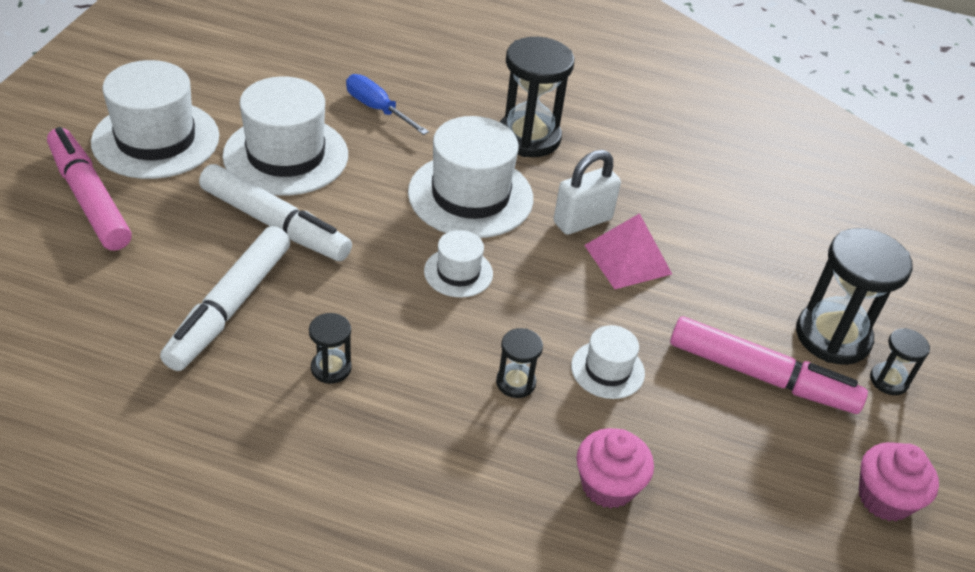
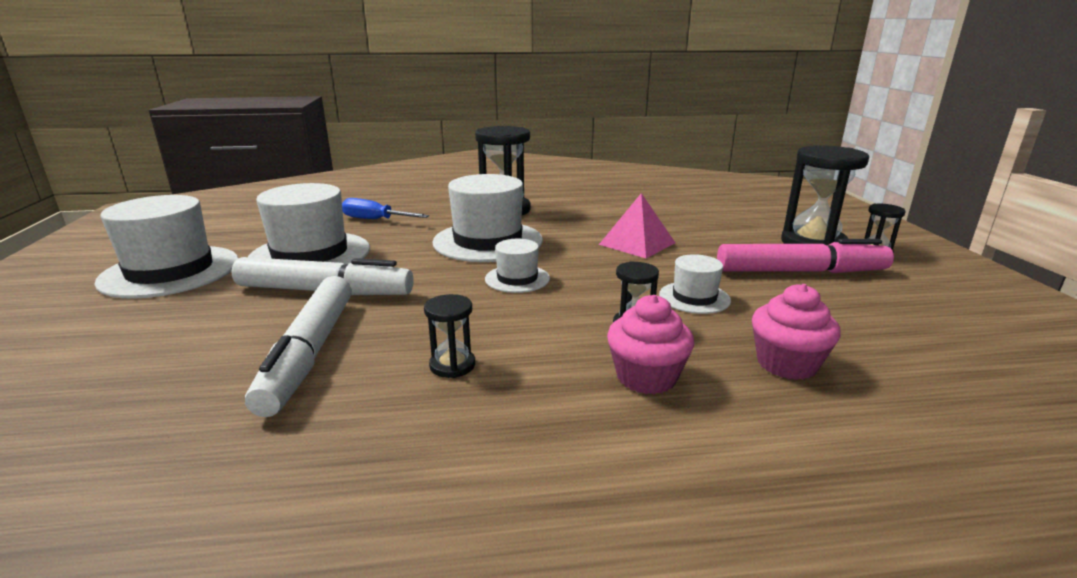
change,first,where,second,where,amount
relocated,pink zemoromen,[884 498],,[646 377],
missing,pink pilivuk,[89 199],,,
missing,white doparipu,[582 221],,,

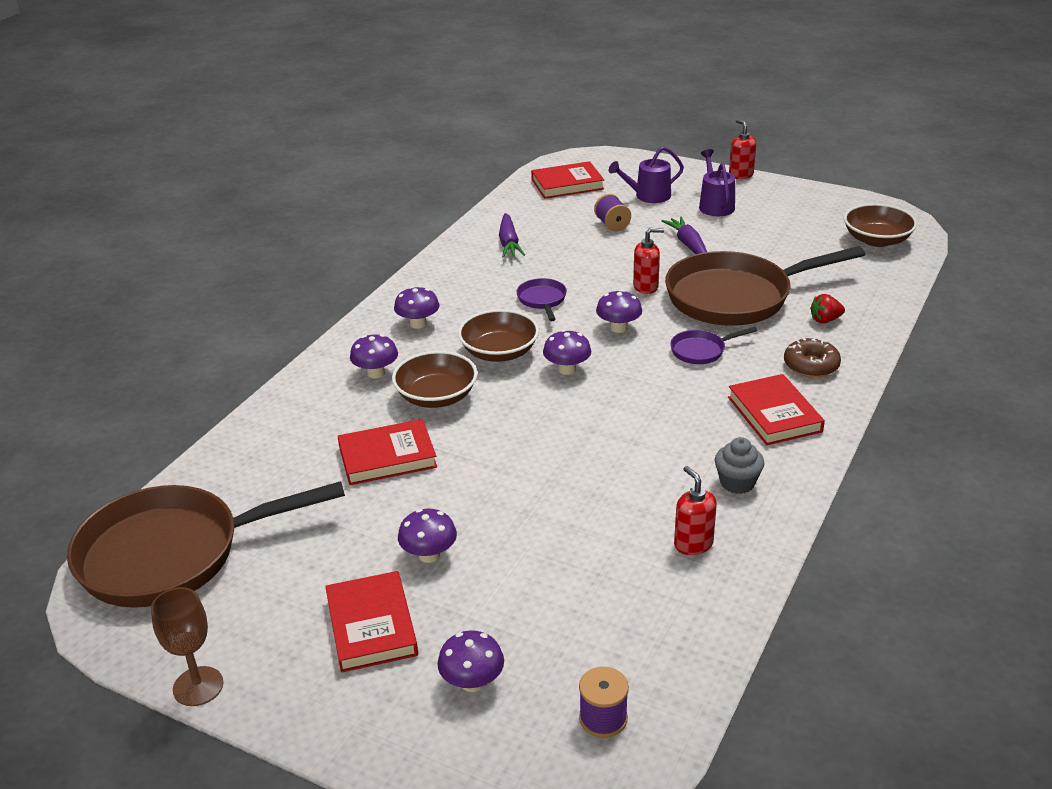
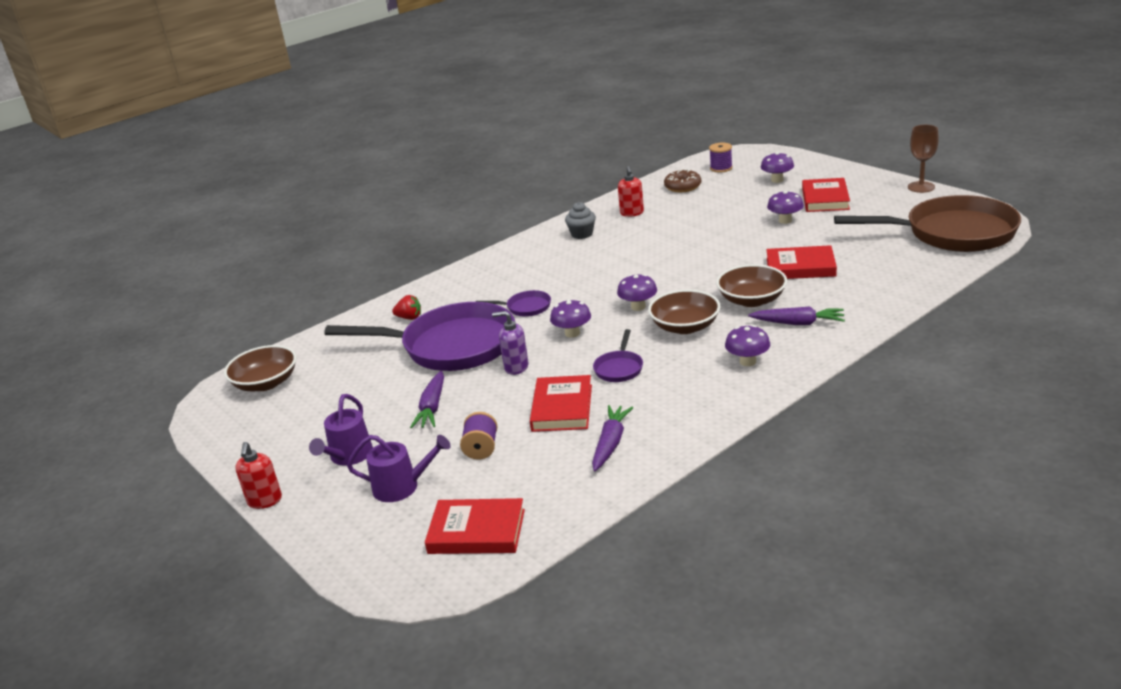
change,first,where,second,where,amount
colour,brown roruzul,[736 297],purple roruzul,[451 346],
colour,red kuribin,[646 287],purple kuribin,[516 367],
relocated,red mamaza,[774 414],,[562 408],
relocated,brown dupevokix,[811 365],,[682 187],
exchanged,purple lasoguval,[376 373],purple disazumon,[798 323],

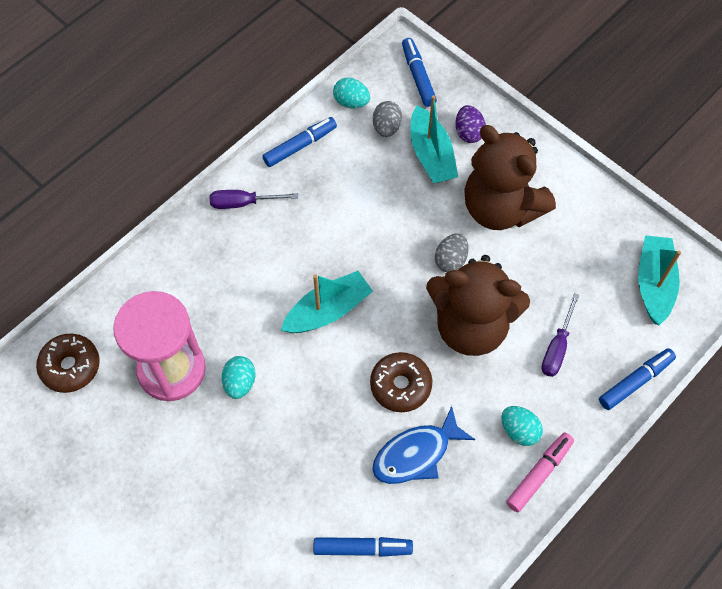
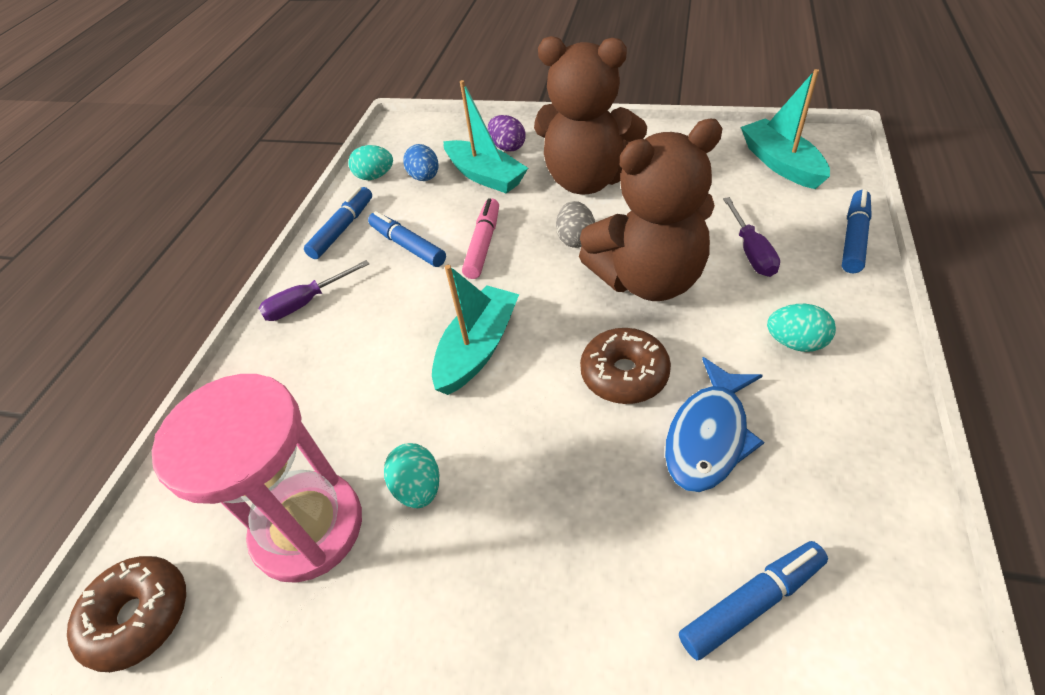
change,first,where,second,where,amount
relocated,blue pilivuk,[418 76],,[408 246],
colour,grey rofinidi,[386 127],blue rofinidi,[425 178],
relocated,pink pilivuk,[539 474],,[483 244],

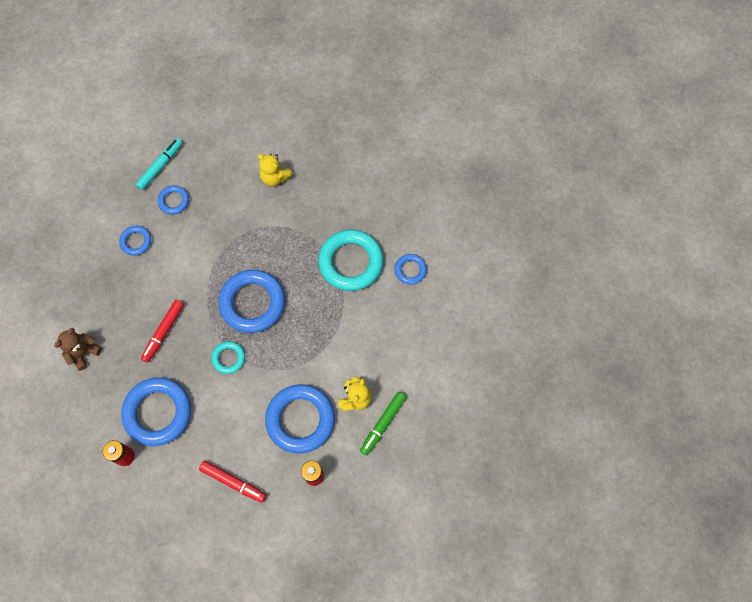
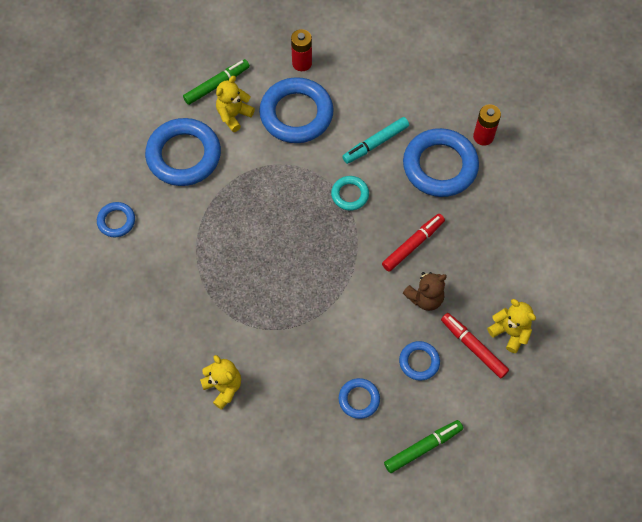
change,first,where,second,where,amount
relocated,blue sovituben,[252 303],,[184 155],
relocated,turquoise pilivuk,[160 166],,[375 143],
appeared,,,green pilivuk,[423 447],
relocated,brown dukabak,[83 352],,[425 298],
relocated,red pilivuk,[233 482],,[473 347],
appeared,,,yellow dukabak,[510 332],
missing,turquoise sovituben,[351 262],,,

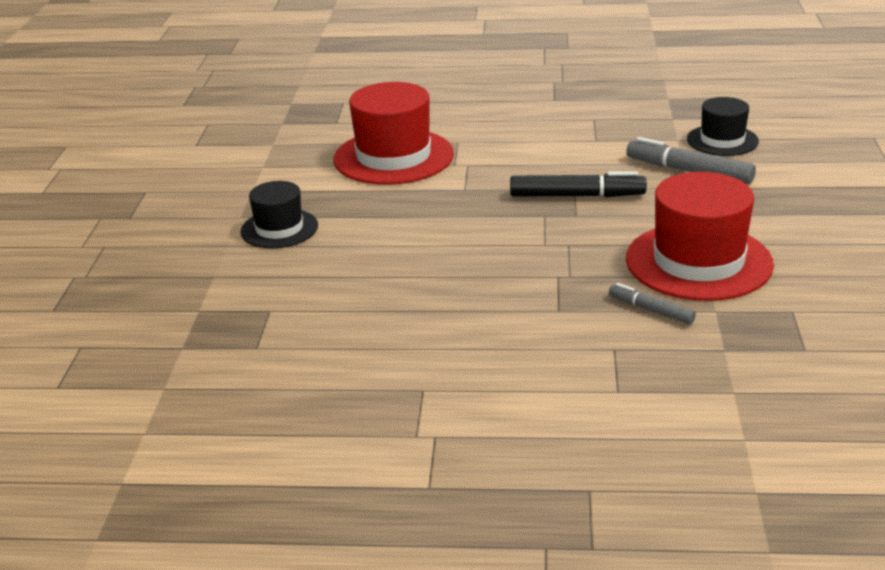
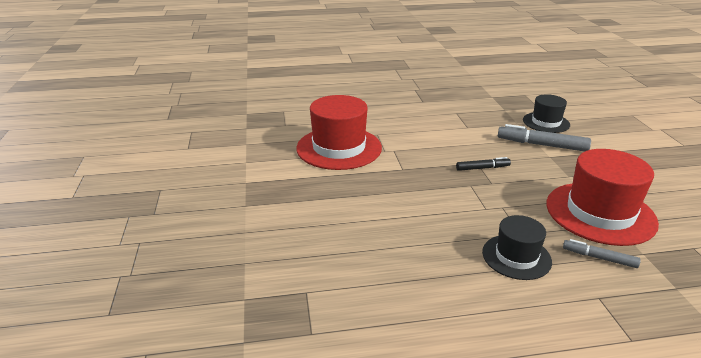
change,first,where,second,where,amount
size,black pilivuk,[577 195],,[482 168],x0.58
relocated,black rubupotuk,[279 229],,[516 257],

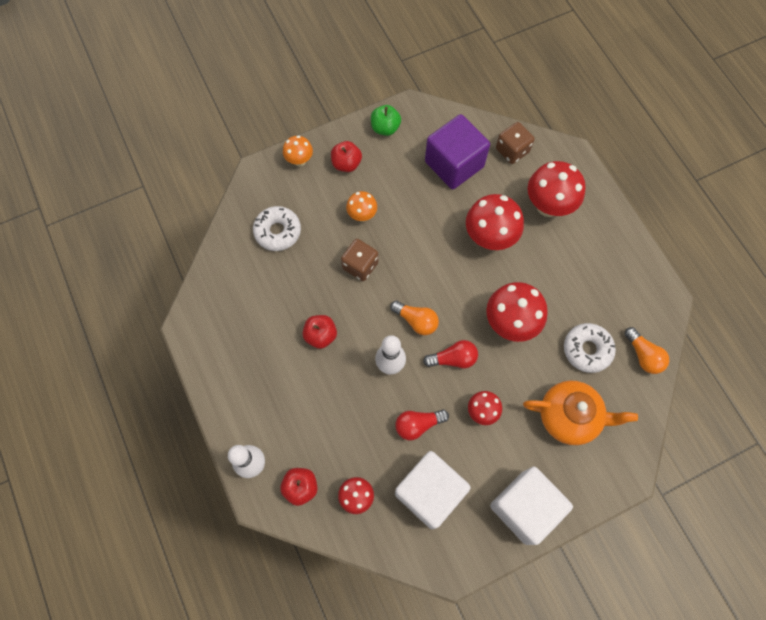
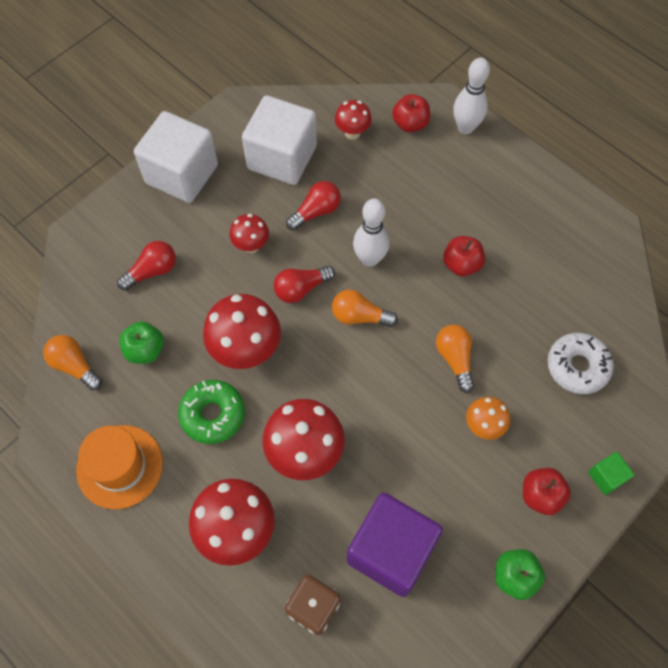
change,first,where,second,where,amount
appeared,,,orange rubupotuk,[119 466],
exchanged,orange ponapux,[569 416],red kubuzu,[152 271],
exchanged,white dupevokix,[587 350],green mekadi,[145 350],
appeared,,,green dupevokix,[213 414],
exchanged,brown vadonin,[360 265],orange kubuzu,[454 359],
exchanged,orange lasoguval,[299 160],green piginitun,[606 477],

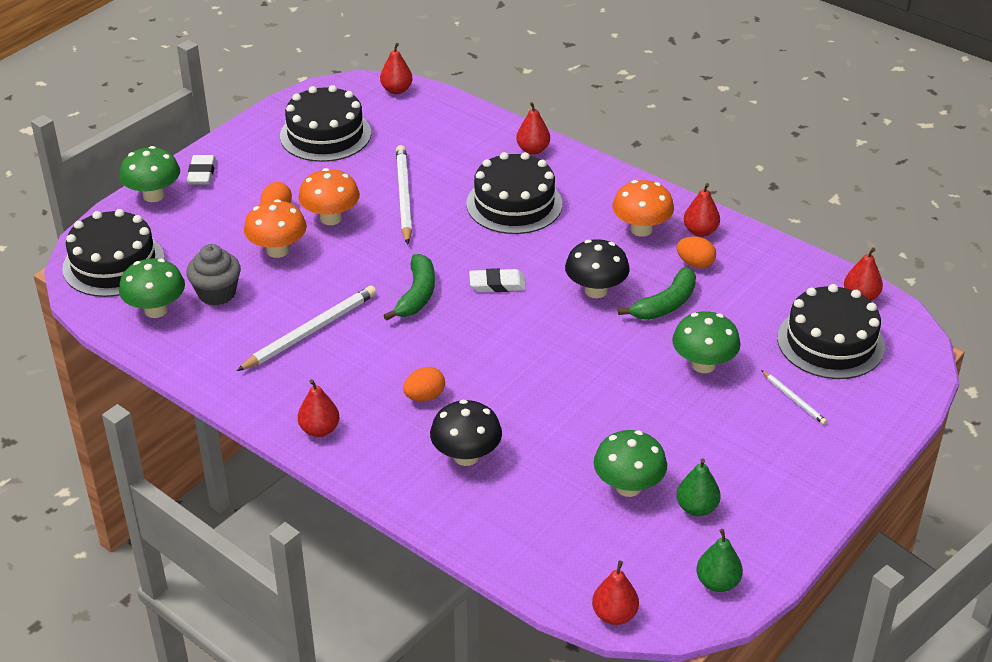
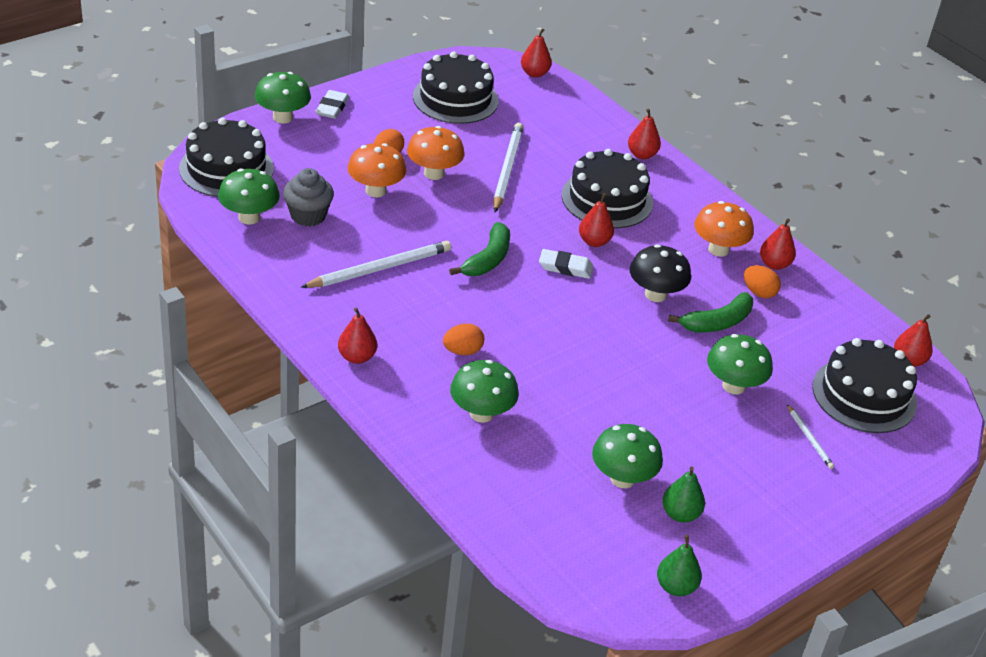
change,first,where,second,where,amount
colour,black lasoguval,[466 456],green lasoguval,[481 413],
relocated,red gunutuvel,[614 615],,[594 242],

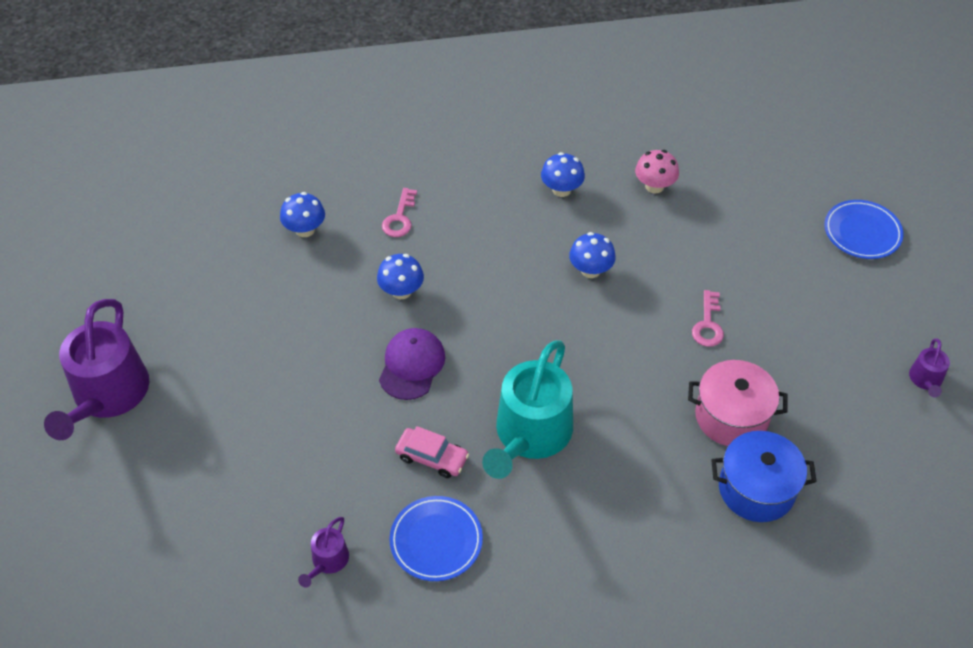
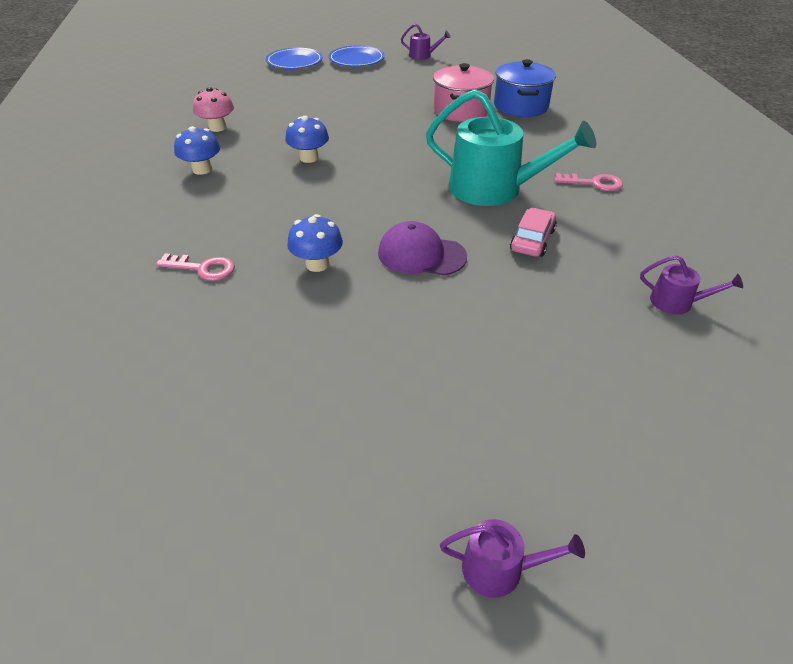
change,first,where,second,where,amount
relocated,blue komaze,[436 541],,[356 60],
size,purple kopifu,[107 395],,[500 569],x0.45
relocated,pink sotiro,[708 324],,[594 183],
missing,blue lasoguval,[305 229],,,

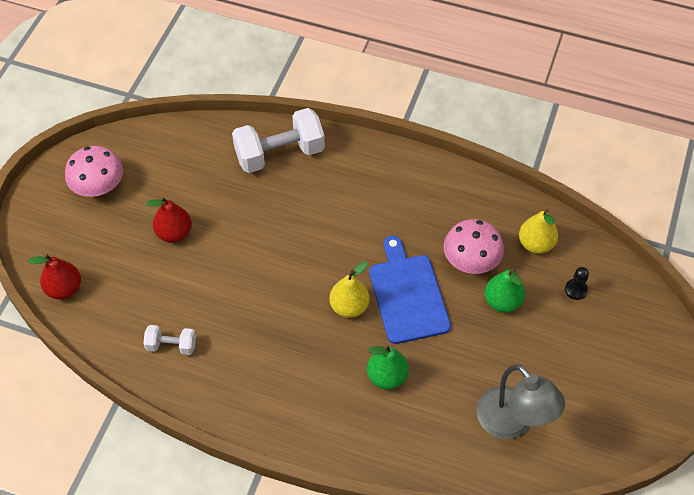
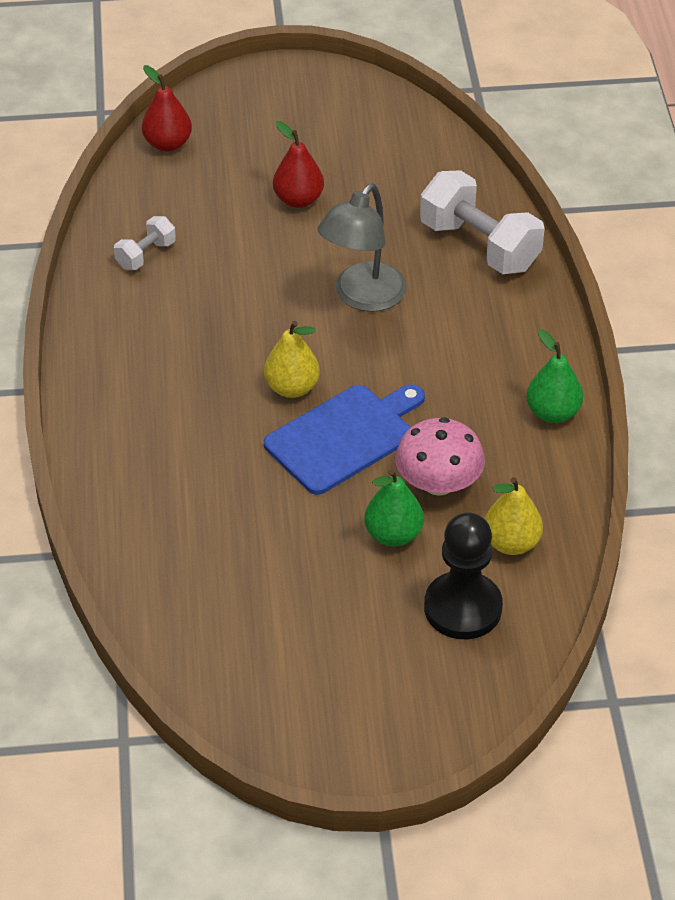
change,first,where,second,where,amount
spun,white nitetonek,[171 345],,[146 255],60 degrees clockwise
relocated,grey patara,[512 423],,[362 297],
size,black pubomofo,[575 290],,[463 608],x2.26
relocated,green gunutuvel,[387 377],,[553 413],
missing,pink lasoguval,[98 186],,,

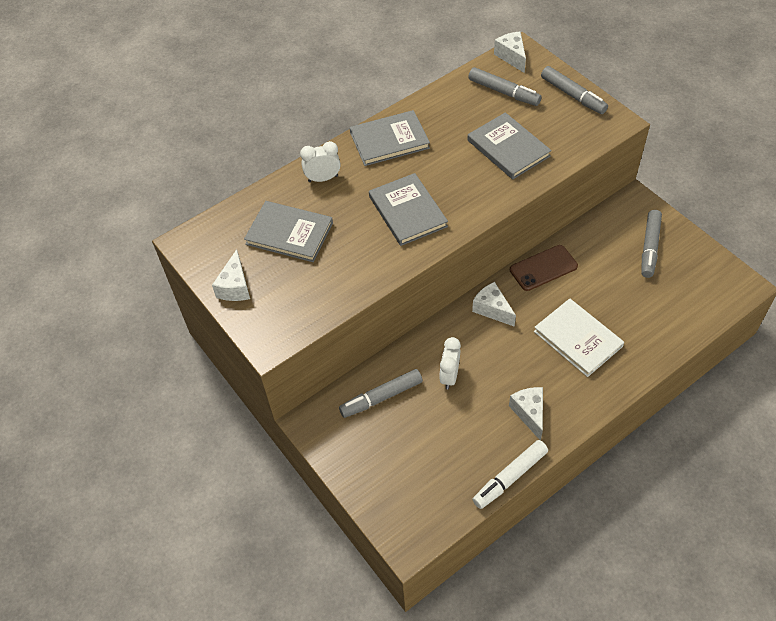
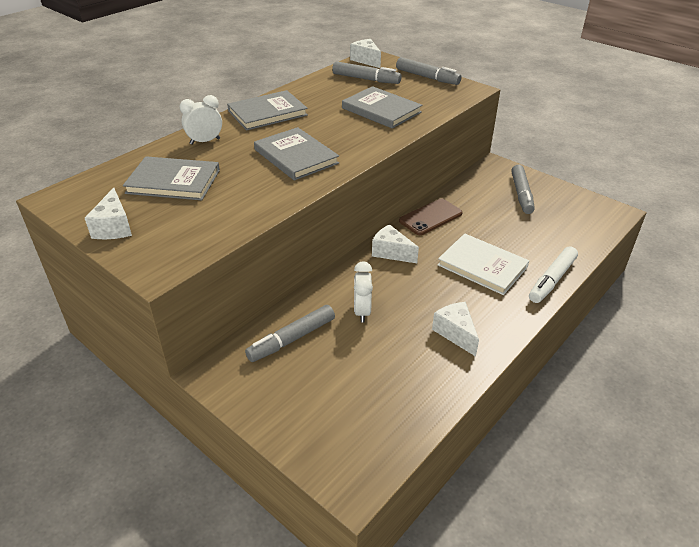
change,first,where,second,where,amount
relocated,white pilivuk,[510 477],,[551 280],

